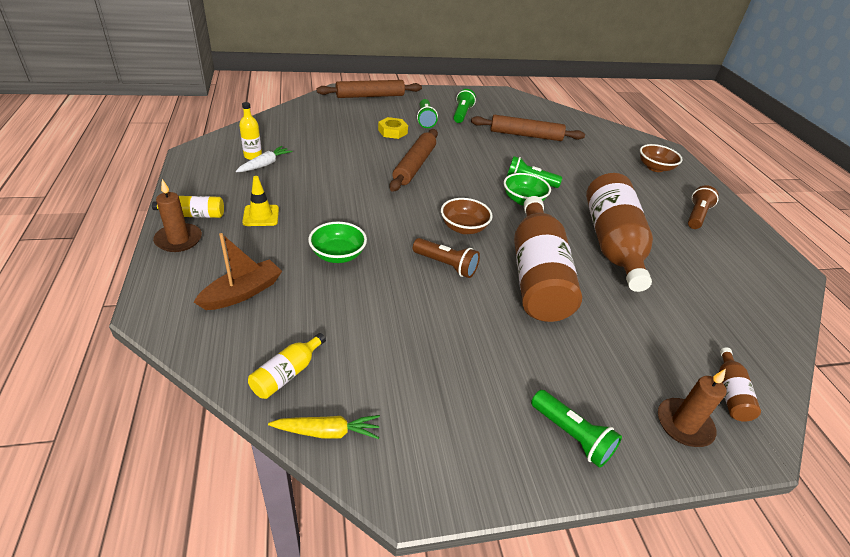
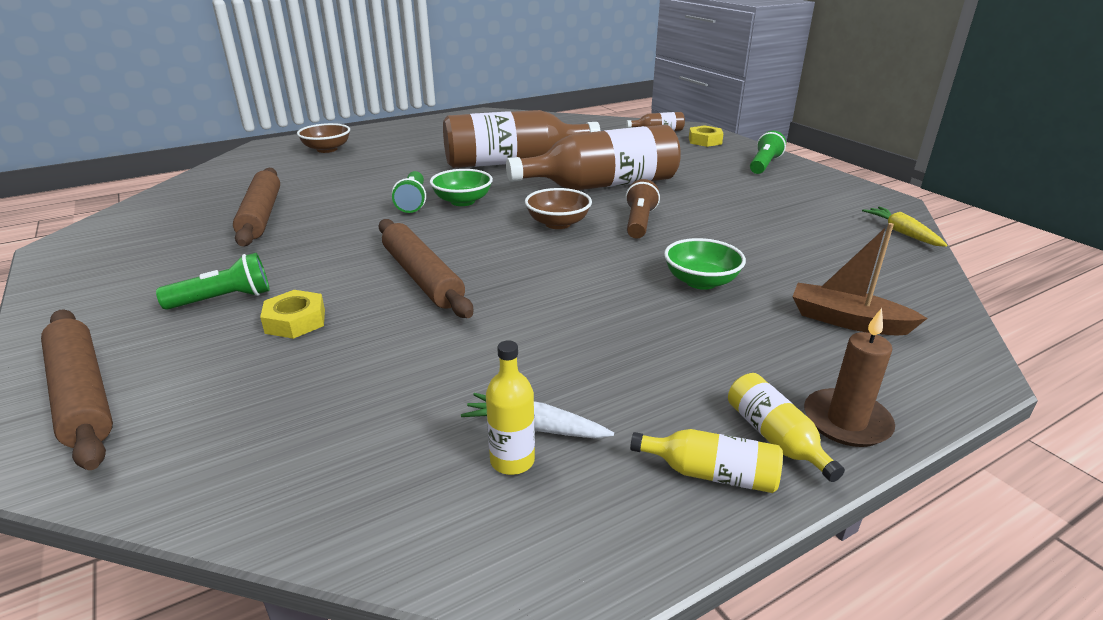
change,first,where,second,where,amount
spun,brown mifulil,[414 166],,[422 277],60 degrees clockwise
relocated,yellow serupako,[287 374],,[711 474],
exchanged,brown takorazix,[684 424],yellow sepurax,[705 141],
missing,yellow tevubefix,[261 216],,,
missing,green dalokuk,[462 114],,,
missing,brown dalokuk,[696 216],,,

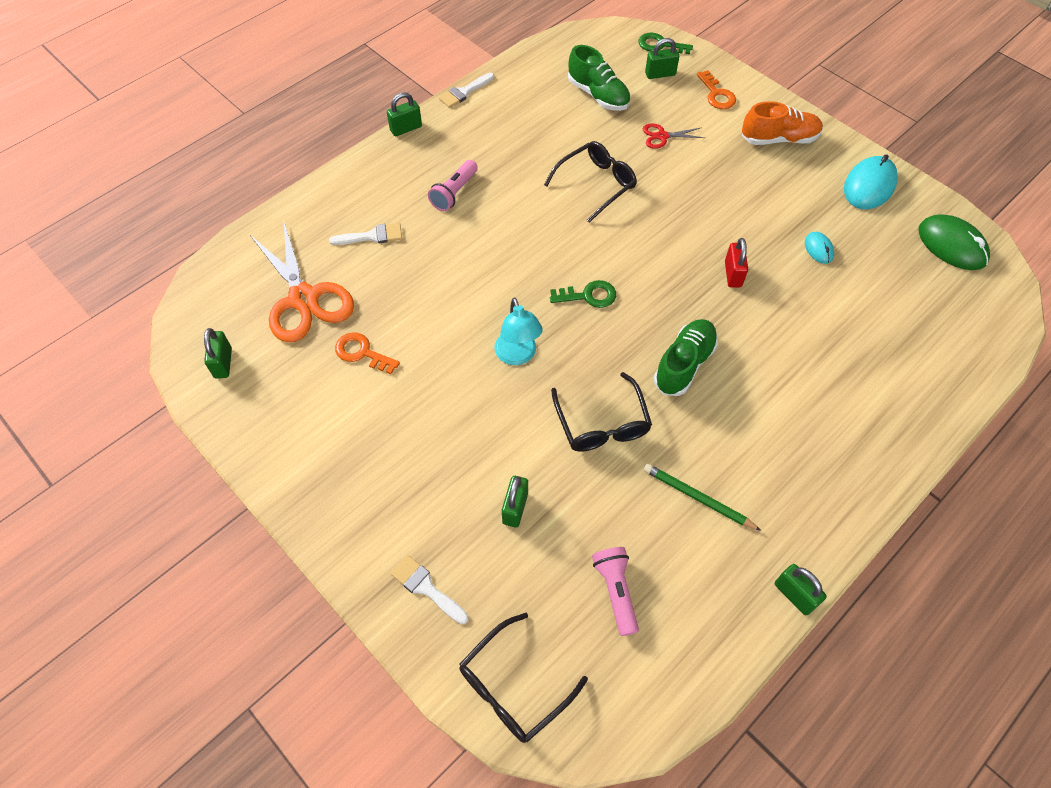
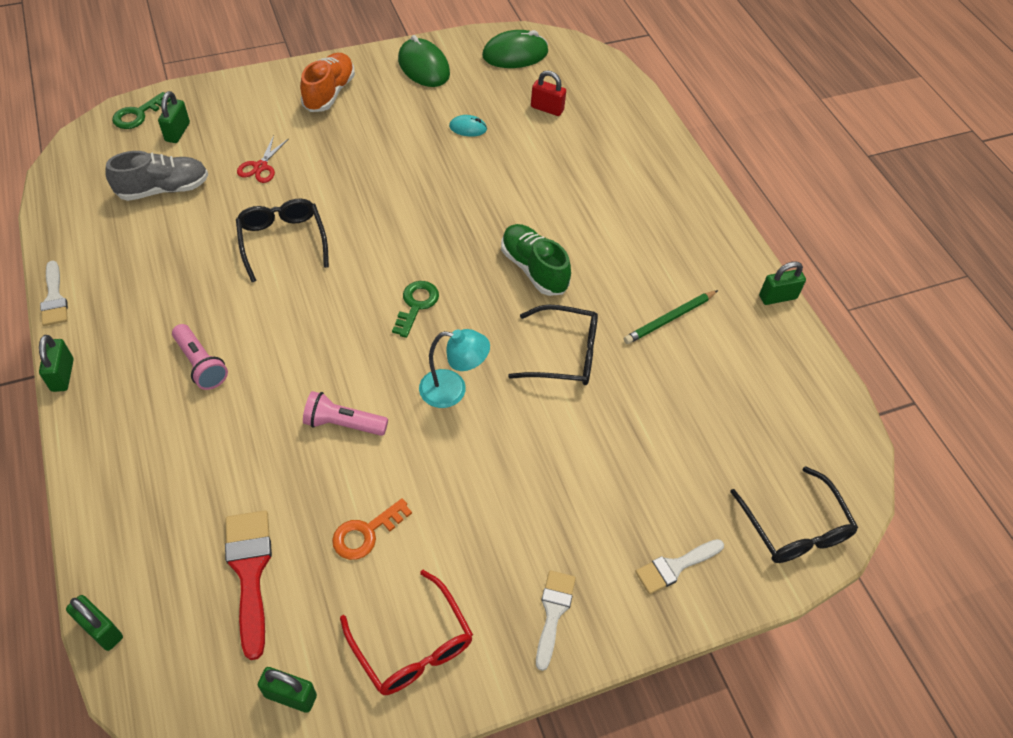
change,first,where,second,where,amount
relocated,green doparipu,[515 508],,[101 630],
colour,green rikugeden,[598 95],grey rikugeden,[163 189],
exchanged,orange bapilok,[303 299],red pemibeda,[250 572],
relocated,pink dalokuk,[616 591],,[343 424],
appeared,,,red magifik,[412 646],
colour,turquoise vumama,[869 186],green vumama,[423 67],
relocated,red doparipu,[733 274],,[547 109],
relocated,white pemibeda,[372 236],,[553 612],
missing,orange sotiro,[717 94],,,

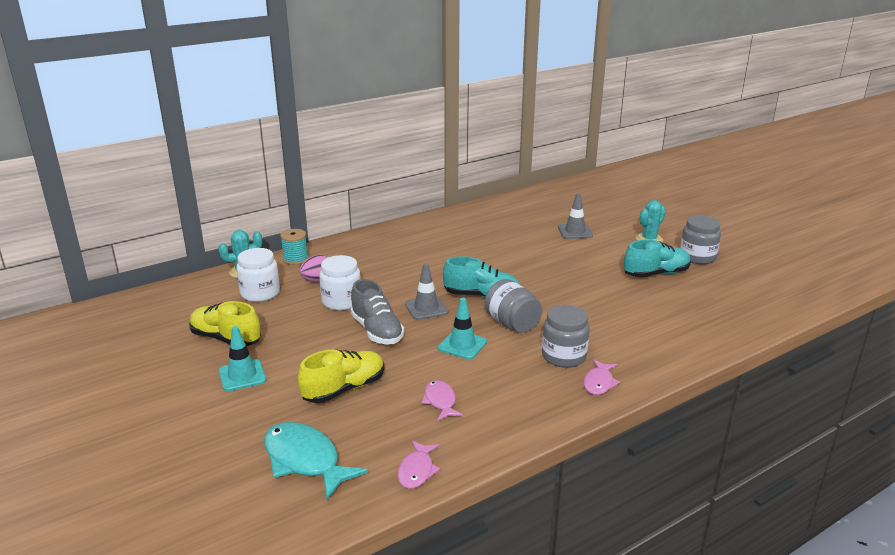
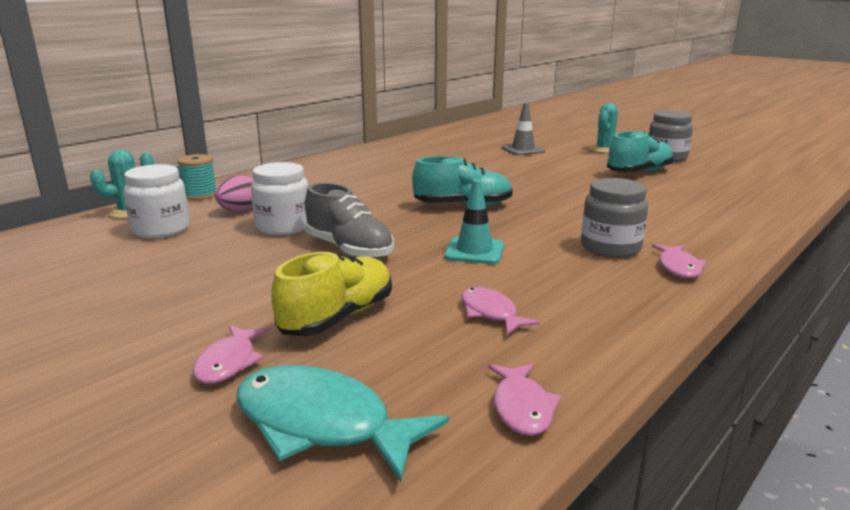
change,first,where,second,where,amount
appeared,,,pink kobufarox,[228 362],
missing,yellow rikugeden,[226 339],,,
missing,turquoise tevubefix,[242 375],,,
missing,grey tevubefix,[426 308],,,
missing,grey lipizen,[512 324],,,

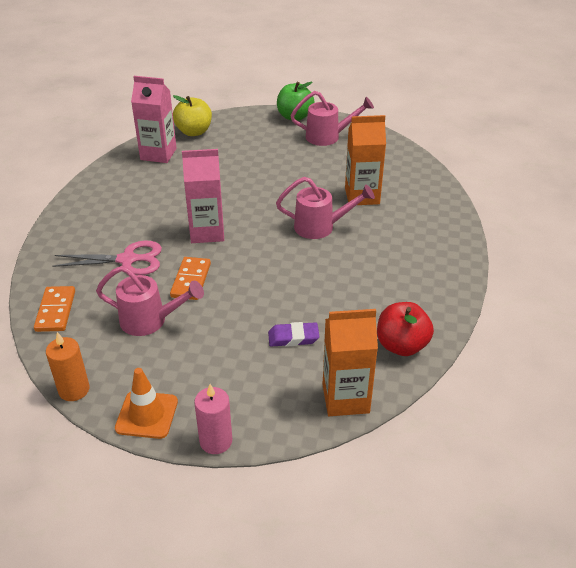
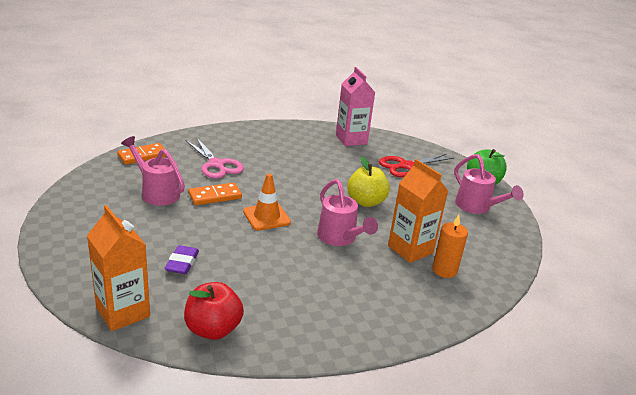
change,first,where,second,where,amount
spun,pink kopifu,[150 321],,[157 192],150 degrees clockwise
spun,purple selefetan,[293 338],,[182 263],45 degrees clockwise
relocated,orange tevubefix,[147 415],,[266 217],
relocated,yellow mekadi,[194 132],,[366 202],
appeared,,,red bapilok,[406 166],
relocated,orange takorazix,[74 390],,[444 270],
missing,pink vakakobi,[207 232],,,
missing,pink takorazix,[216 441],,,

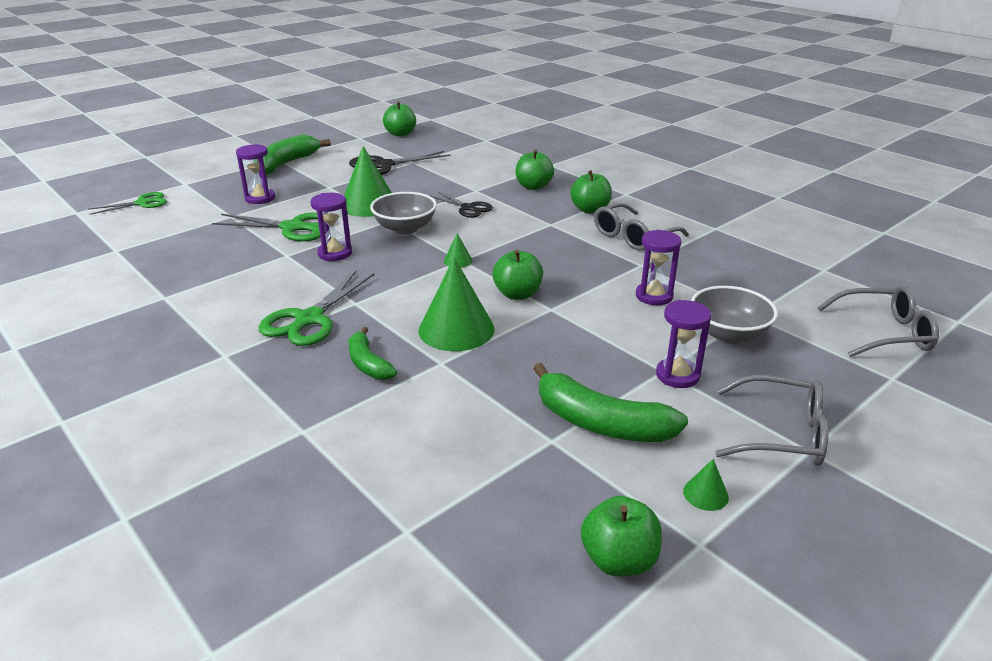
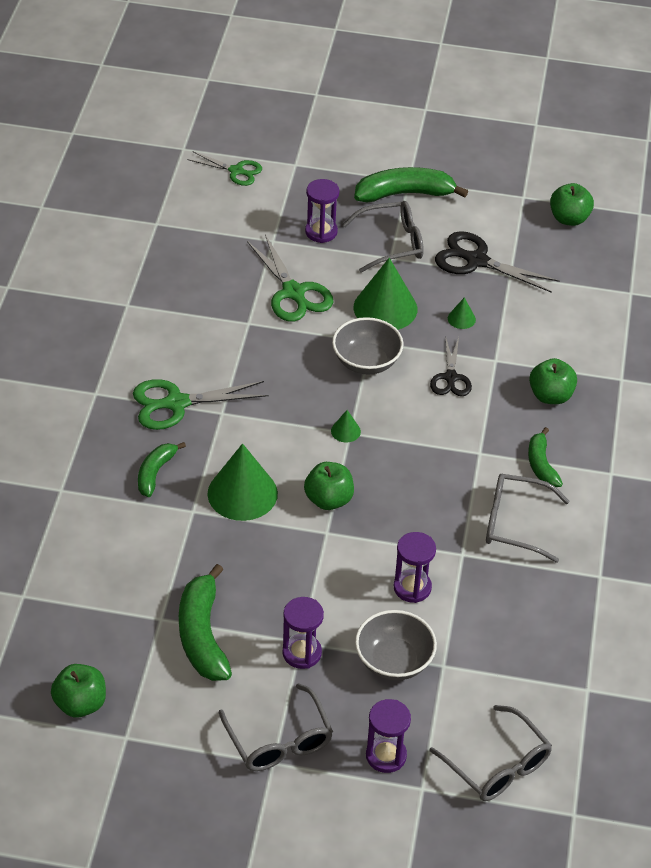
change,first,where,second,where,amount
appeared,,,grey magifik,[392 243],
relocated,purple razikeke,[335 253],,[386 755],
relocated,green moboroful,[705 494],,[461 319],
exchanged,green mekadi,[590 210],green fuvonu,[541 465],

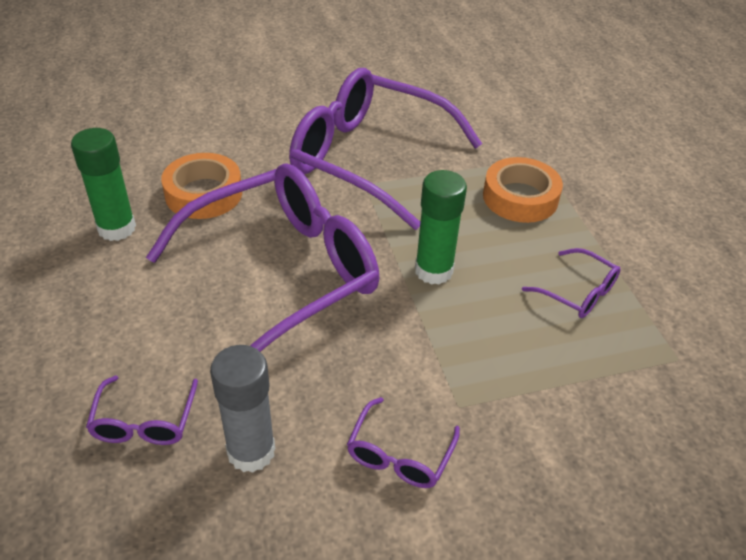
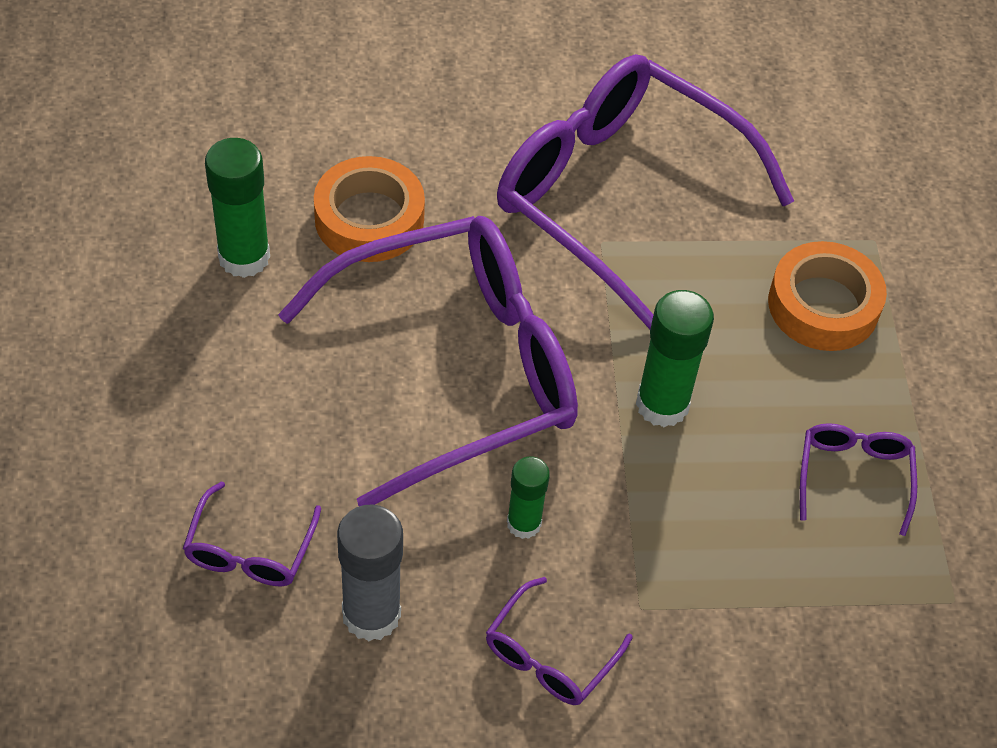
change,first,where,second,where,amount
appeared,,,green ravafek,[524 523],
spun,purple magifik,[578 292],,[853 476],135 degrees counterclockwise

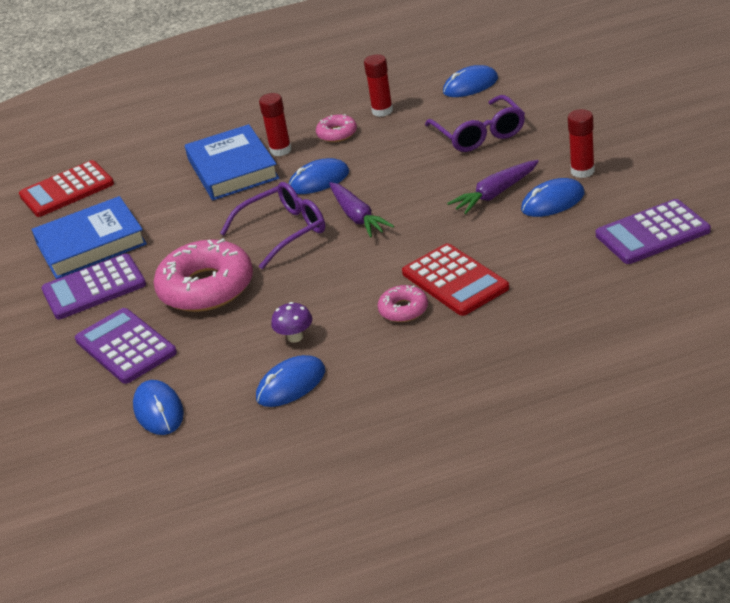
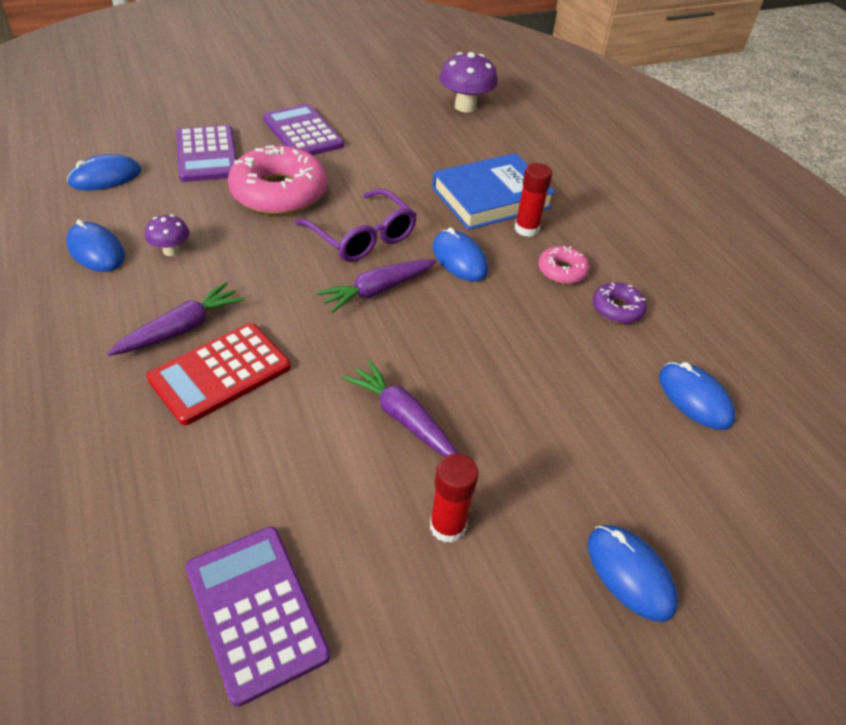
change,first,where,second,where,amount
exchanged,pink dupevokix,[403 309],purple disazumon,[182 329],
spun,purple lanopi,[126 346],,[207 154],120 degrees clockwise
exchanged,red lanopi,[67 190],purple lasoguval,[465 107],
relocated,blue vumama,[552 202],,[630 573],
exchanged,red ravafek,[382 111],purple dupevokix,[617 308],
missing,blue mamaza,[91 244],,,
missing,purple magifik,[479 134],,,

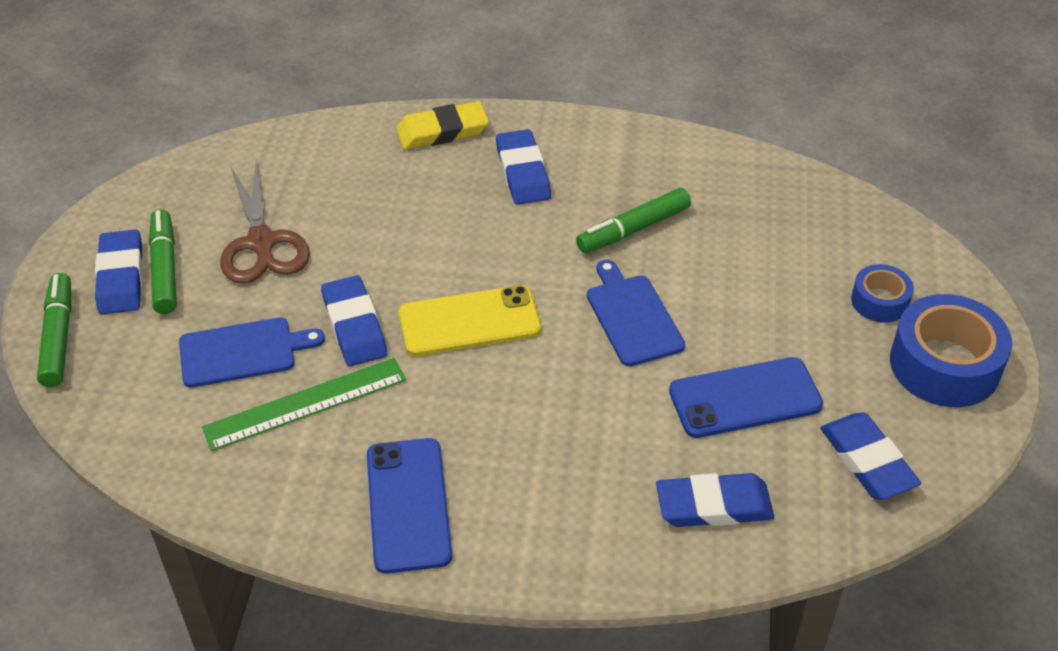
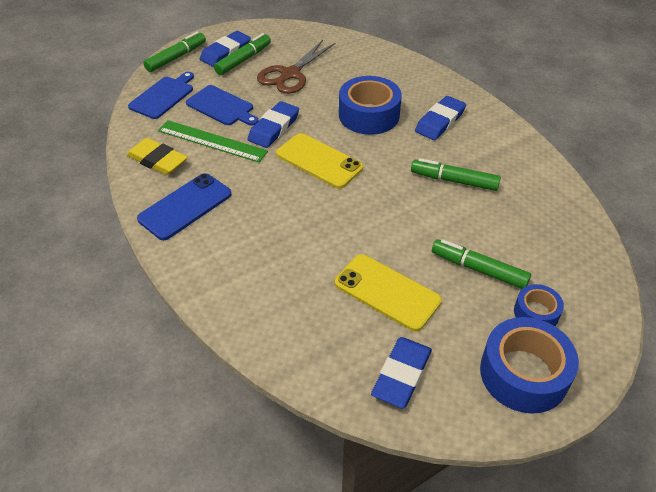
change,first,where,second,where,amount
relocated,yellow selefetan,[442 131],,[157 160],
relocated,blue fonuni,[632 317],,[163 96],
colour,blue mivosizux,[745 398],yellow mivosizux,[387 292],
appeared,,,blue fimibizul,[369 115],
appeared,,,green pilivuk,[479 269],
missing,blue selefetan,[714 505],,,

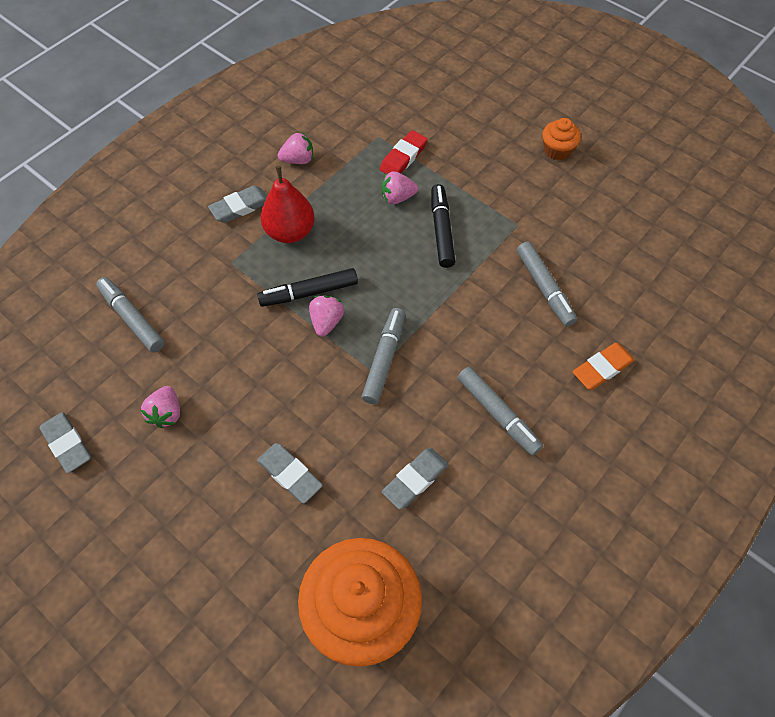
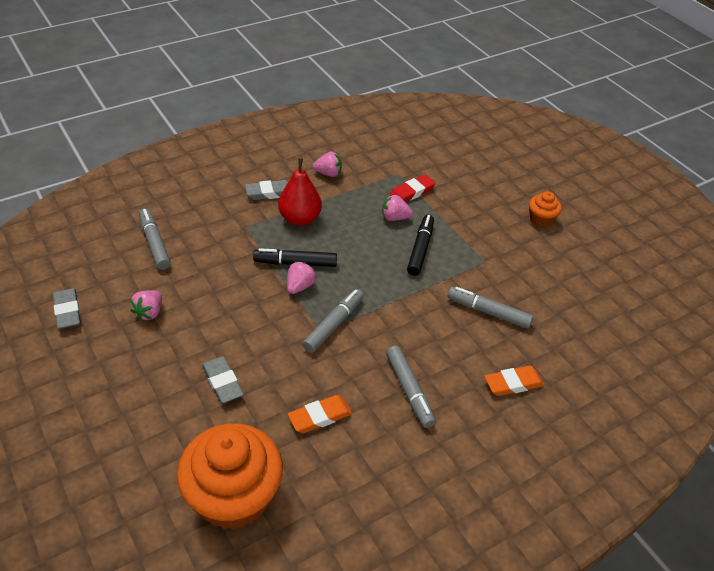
change,first,where,second,where,amount
colour,grey selefetan,[415 480],orange selefetan,[320 416],
spun,grey pilivuk,[544 288],,[488 312],120 degrees clockwise

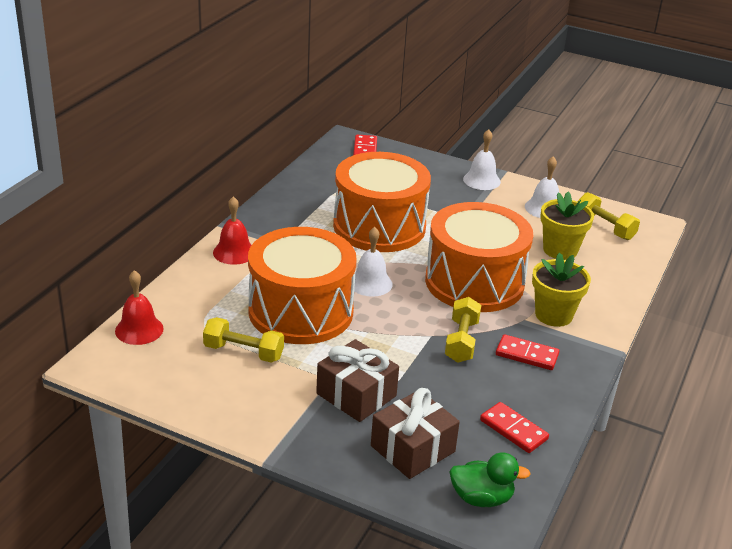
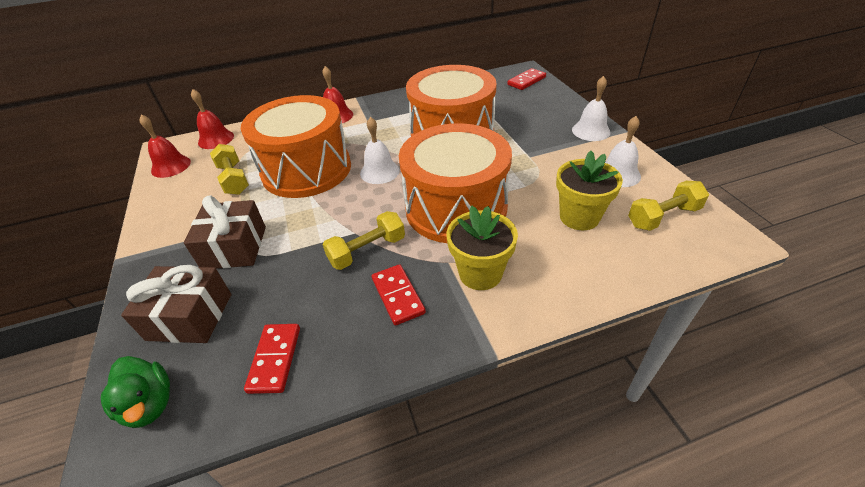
change,first,where,second,where,amount
appeared,,,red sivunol,[171 166],
spun,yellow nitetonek,[604 227],,[663 217],60 degrees clockwise

